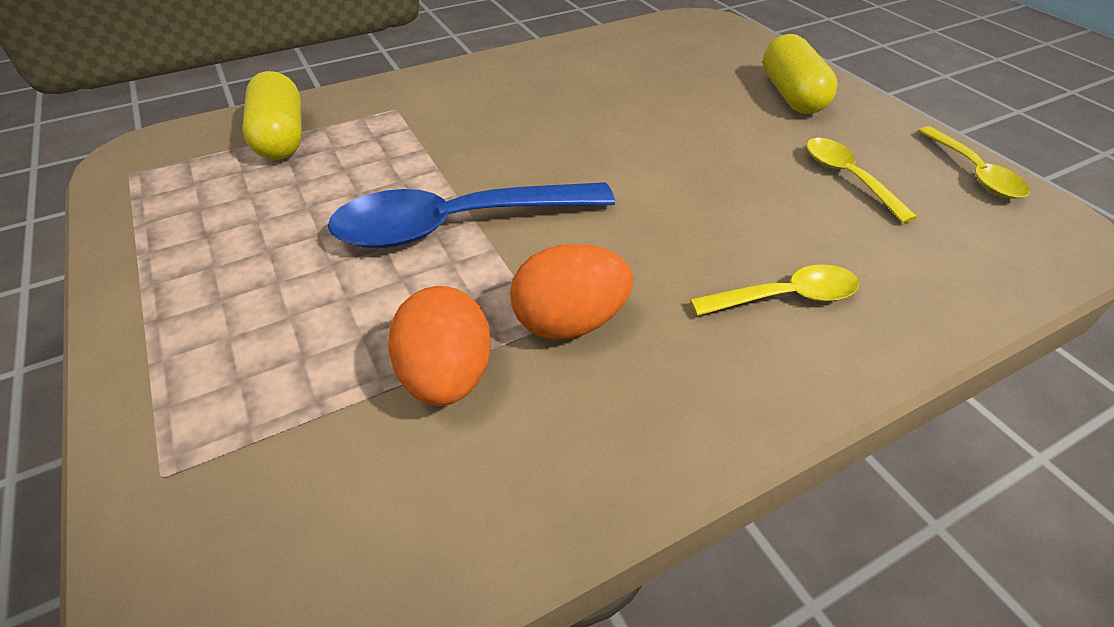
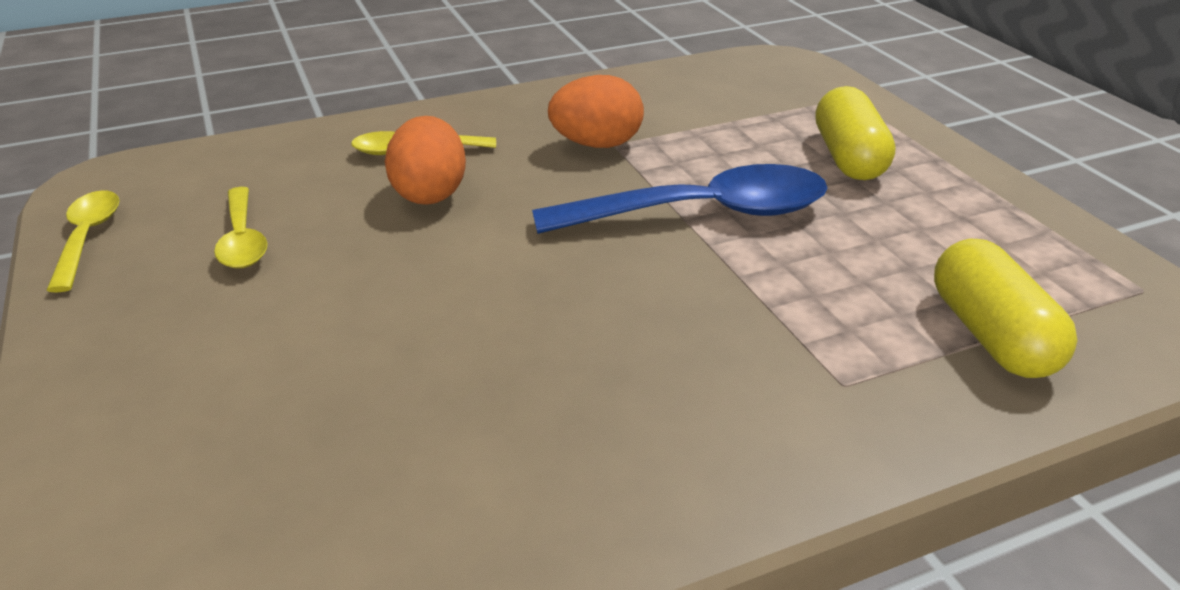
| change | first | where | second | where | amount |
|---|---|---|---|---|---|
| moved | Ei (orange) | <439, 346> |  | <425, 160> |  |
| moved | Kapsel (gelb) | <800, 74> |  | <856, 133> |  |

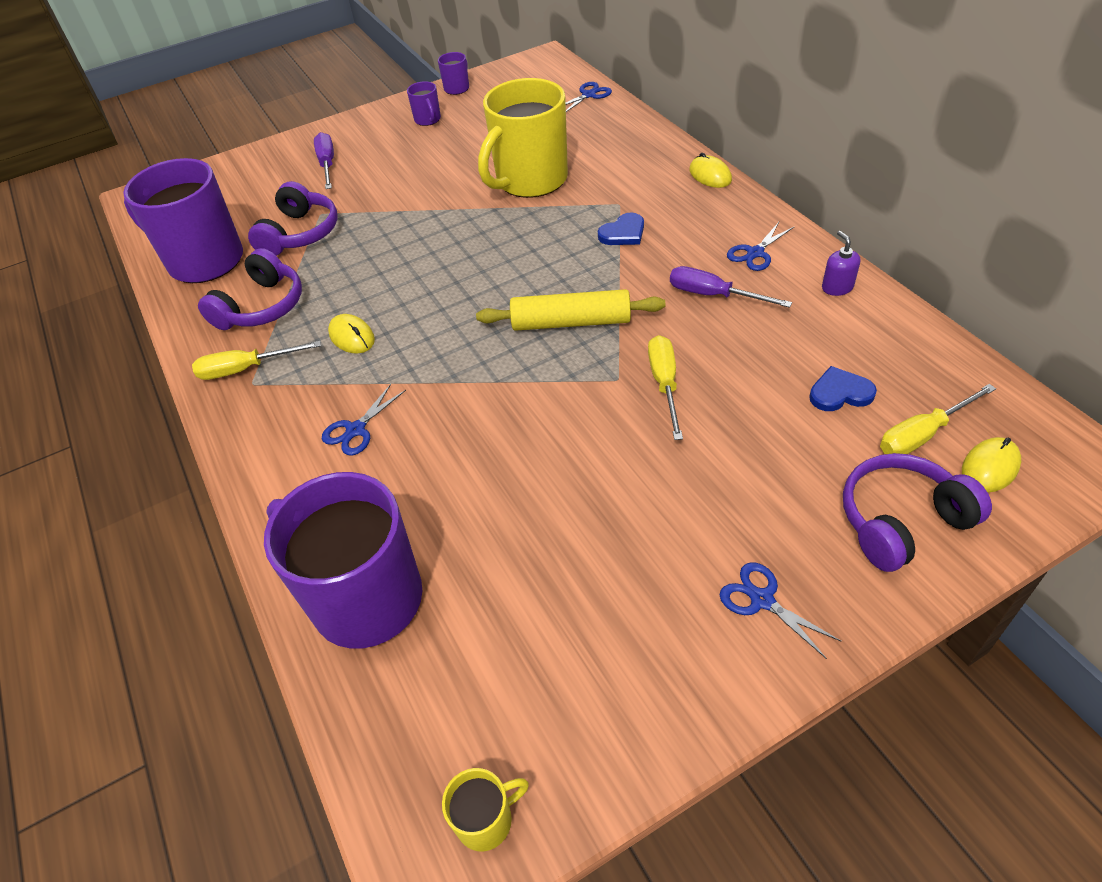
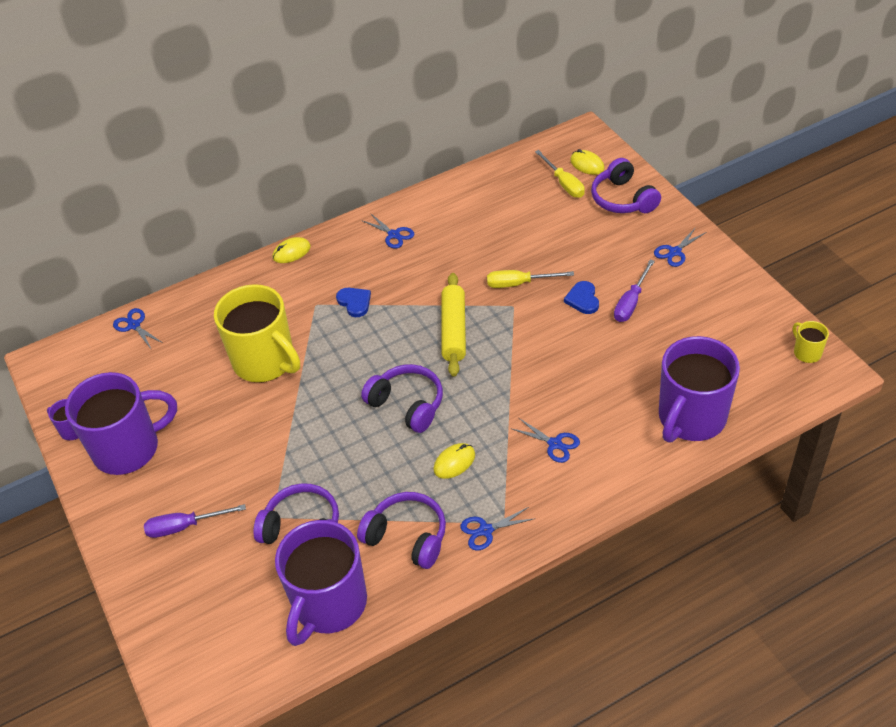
| change | first | where | second | where | amount |
|---|---|---|---|---|---|
| resized | Tasse (lila) | <424, 103> |  | <121, 423> | x2.38 |
| added |  |  | Kopfhörer (lila) | <402, 398> |  |
| replaced | Schraubenzieher (gelb) | <256, 360> | Schere (blau) | <498, 529> |  |
| moved | Herz (blau) | <843, 388> |  | <581, 297> |  |
| moved | Schraubenzieher (lila) | <731, 287> |  | <634, 290> |  |
| removed | Seifenspender (lila) | <841, 263> |  |  |  |

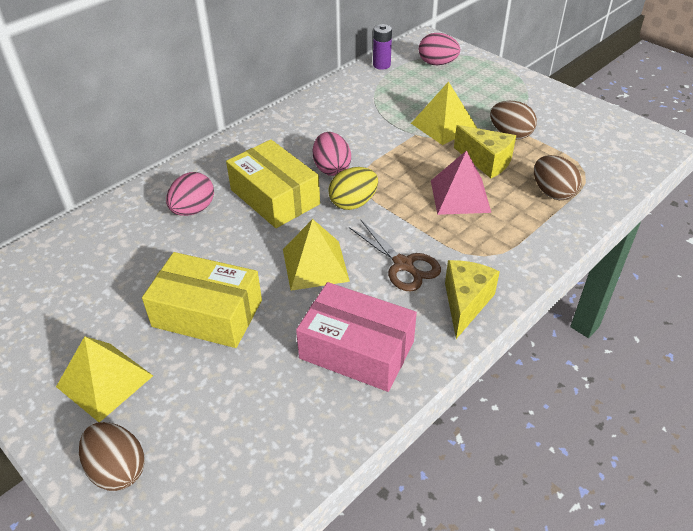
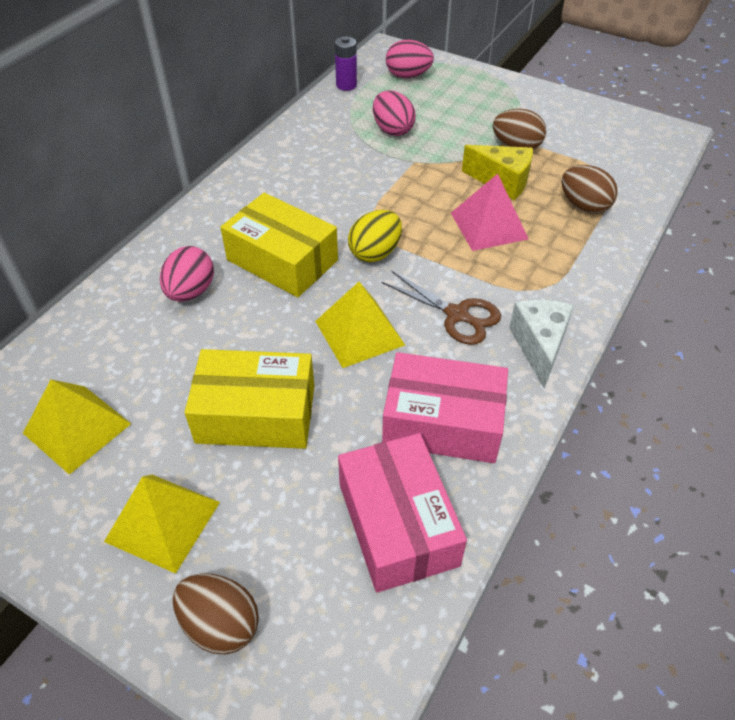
| change | first | where | second | where | amount |
|---|---|---|---|---|---|
| moved | Pyramide (gelb) | <444, 113> |  | <77, 427> |  |
| added |  |  | Schachtel (rosa) | <402, 513> |  |
| moved | Ei (rosa) | <332, 154> |  | <394, 113> |  |
| recoloured | Käse (gelb) | <472, 299> | Käse (weiß) | <541, 344> |  |

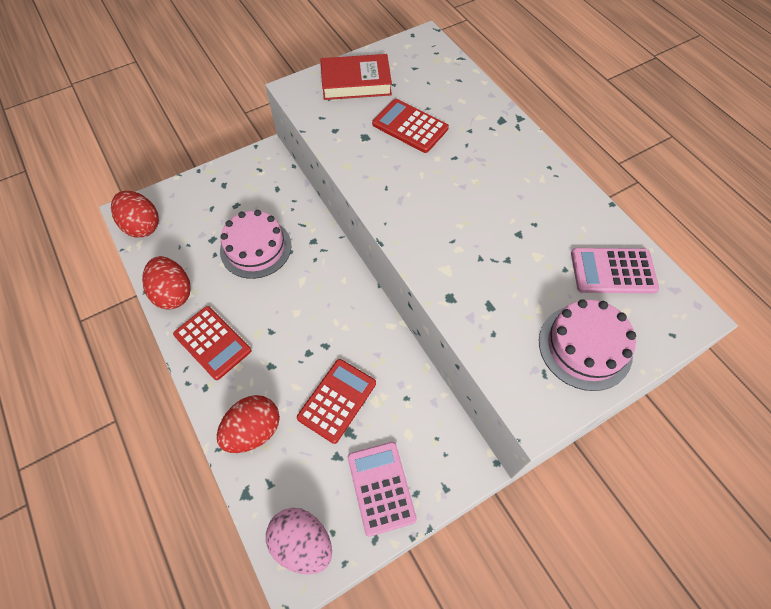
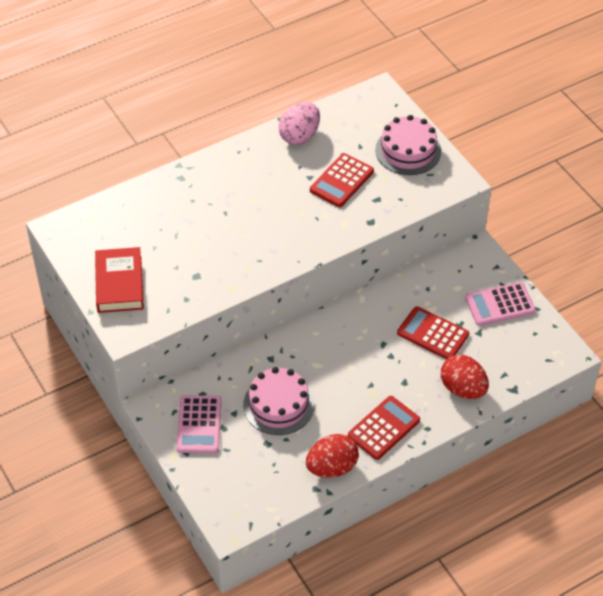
| change | first | where | second | where | amount |
|---|---|---|---|---|---|
| moved | Taschenrechner (rosa) | <615, 270> |  | <199, 424> |  |
| moved | Ei (rosa) | <299, 541> |  | <299, 123> |  |
| moved | Taschenrechner (rot) | <410, 126> |  | <342, 180> |  |
| removed | Ei (rot) | <135, 214> |  |  |  |

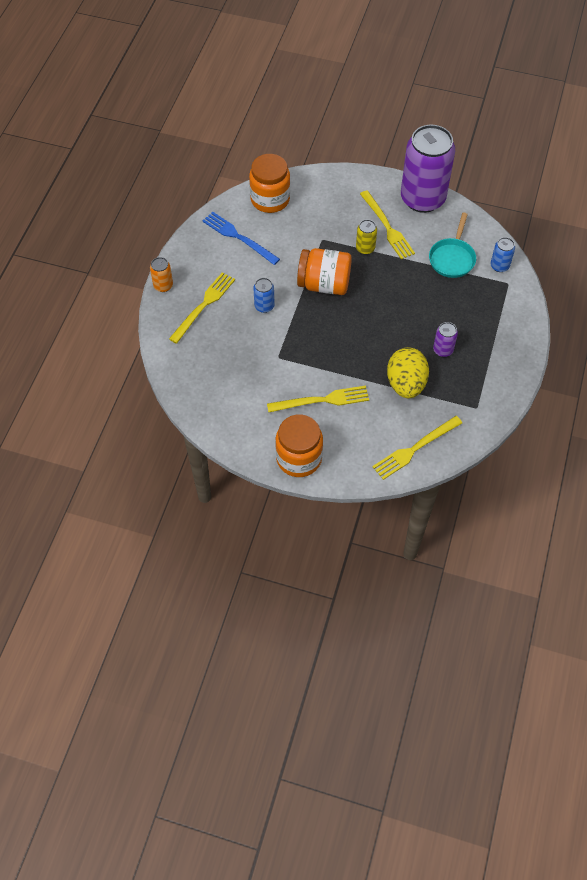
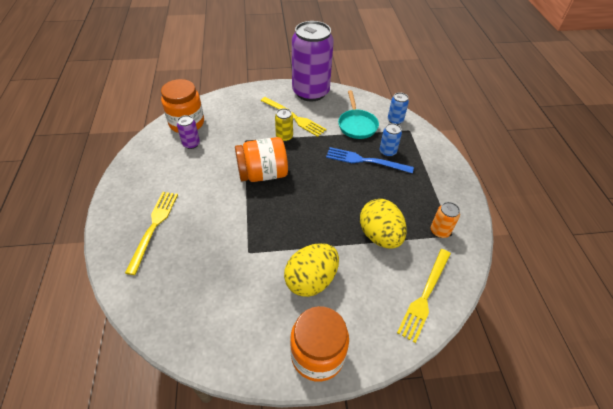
| change | first | where | second | where | amount |
|---|---|---|---|---|---|
| moved | Dose (lila) | <445, 339> |  | <188, 132> |  |
| replaced | Gabel (gelb) | <318, 399> | Ei (gelb) | <311, 270> |  |
| moved | Gabel (blau) | <241, 238> |  | <370, 160> |  |
| moved | Dose (blau) | <264, 295> |  | <391, 140> |  |
| moved | Dose (orange) | <161, 274> |  | <445, 220> |  |

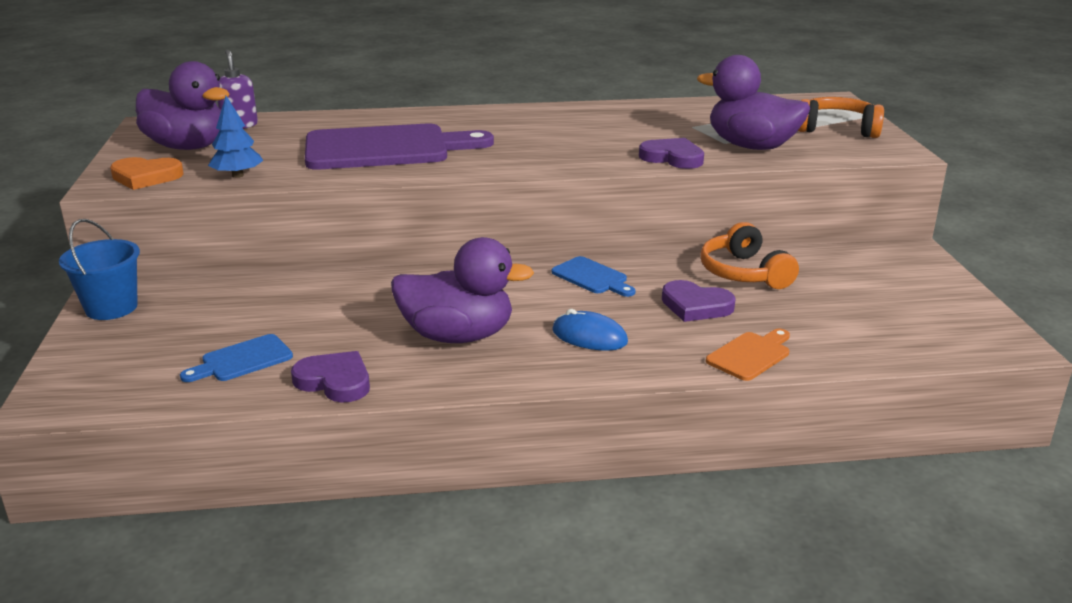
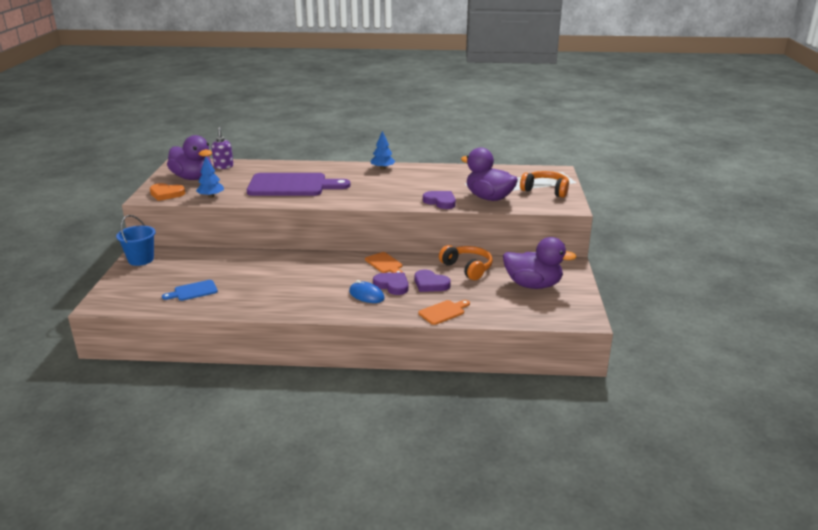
| change | first | where | second | where | amount |
|---|---|---|---|---|---|
| recoloured | Schneidebrett (blau) | <594, 276> | Schneidebrett (orange) | <384, 262> |  |
| added |  |  | Baum (blau) | <383, 150> |  |
| moved | Herz (lila) | <330, 376> |  | <391, 283> |  |
| turned | Kopfhörer (orange) | <749, 255> |  | <466, 262> | 150 degrees clockwise |
| moved | Ente (lila) | <462, 290> |  | <540, 263> |  |

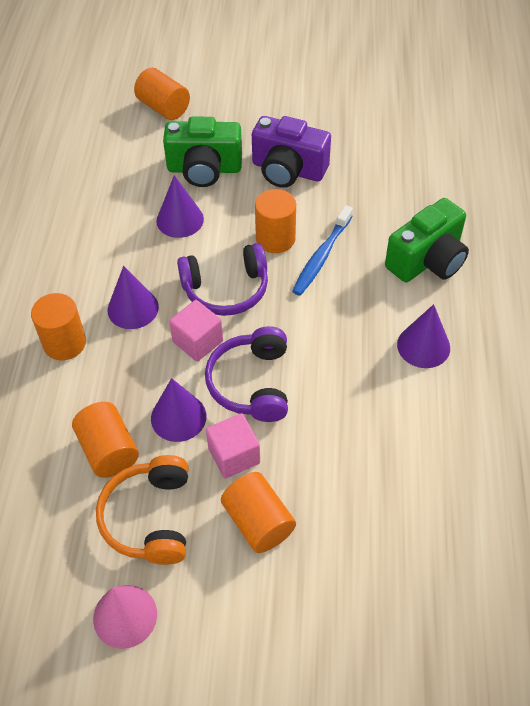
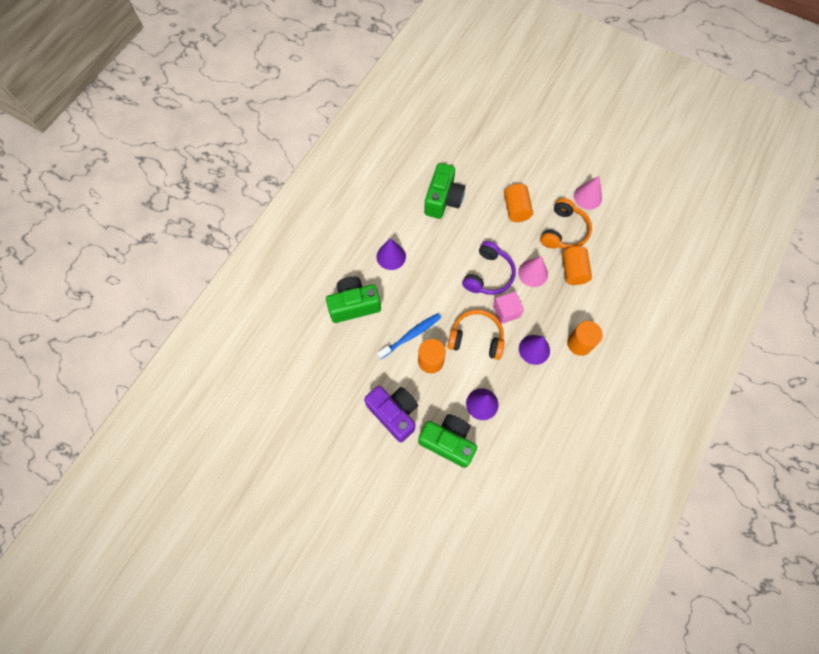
| change | first | where | second | where | amount |
|---|---|---|---|---|---|
| added |  |  | Kamera (grün) | <444, 191> |  |
| recoloured | Kopfhörer (lila) | <222, 279> | Kopfhörer (orange) | <476, 334> |  |
| recoloured | Kegel (lila) | <178, 410> | Kegel (rosa) | <533, 271> |  |
| removed | Vollzylinder (orange) | <162, 94> |  |  |  |
| removed | Kubus (rosa) | <233, 446> |  |  |  |

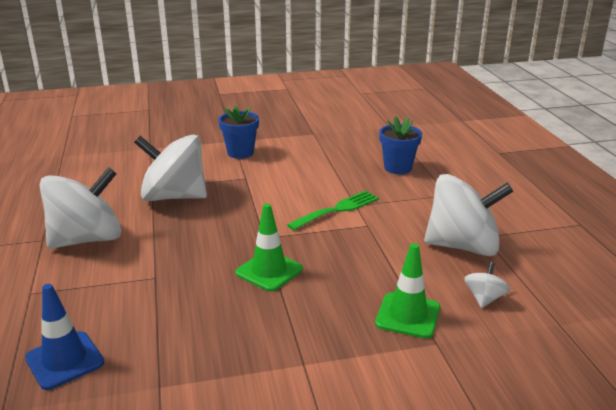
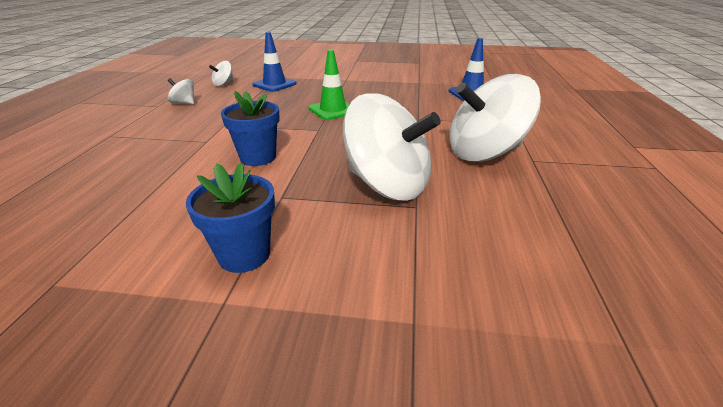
| change | first | where | second | where | amount |
|---|---|---|---|---|---|
| resized | Kreisel (weiß) | <468, 215> |  | <181, 91> | x0.43 |
| moved | Blumentopf (blau) | <400, 145> |  | <250, 128> |  |
| recoloured | Leitkegel (grün) | <407, 291> | Leitkegel (blau) | <274, 62> |  |
| removed | Gabel (grün) | <333, 210> |  |  |  |

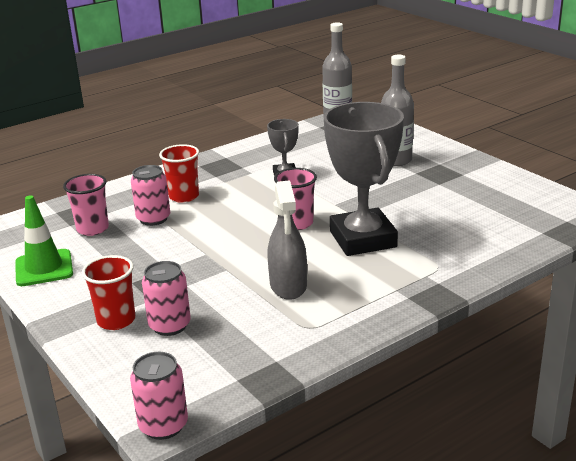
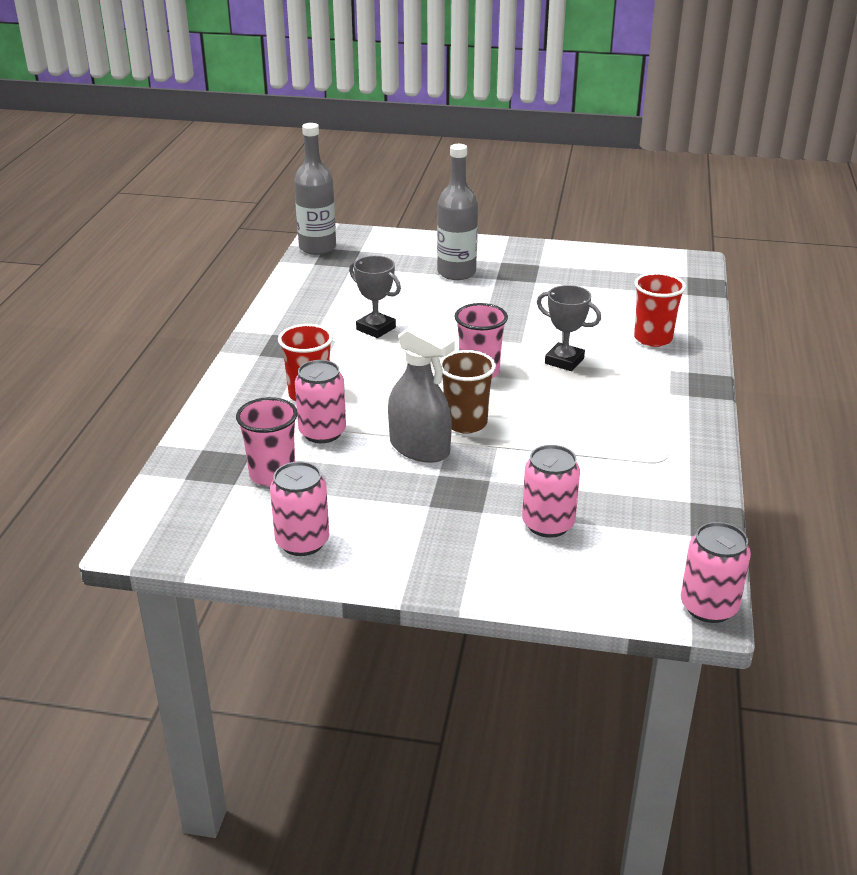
| change | first | where | second | where | amount |
|---|---|---|---|---|---|
| replaced | Leitkegel (grün) | <44, 240> | Dose (rosa) | <299, 508> |  |
| moved | Sprühflasche (grau) | <287, 240> |  | <421, 392> |  |
| added |  |  | Becher (braun) | <468, 392> |  |
| resized | Pokal (grau) | <364, 179> |  | <569, 328> | x0.48 |
| moved | Becher (rot) | <108, 292> |  | <660, 309> |  |

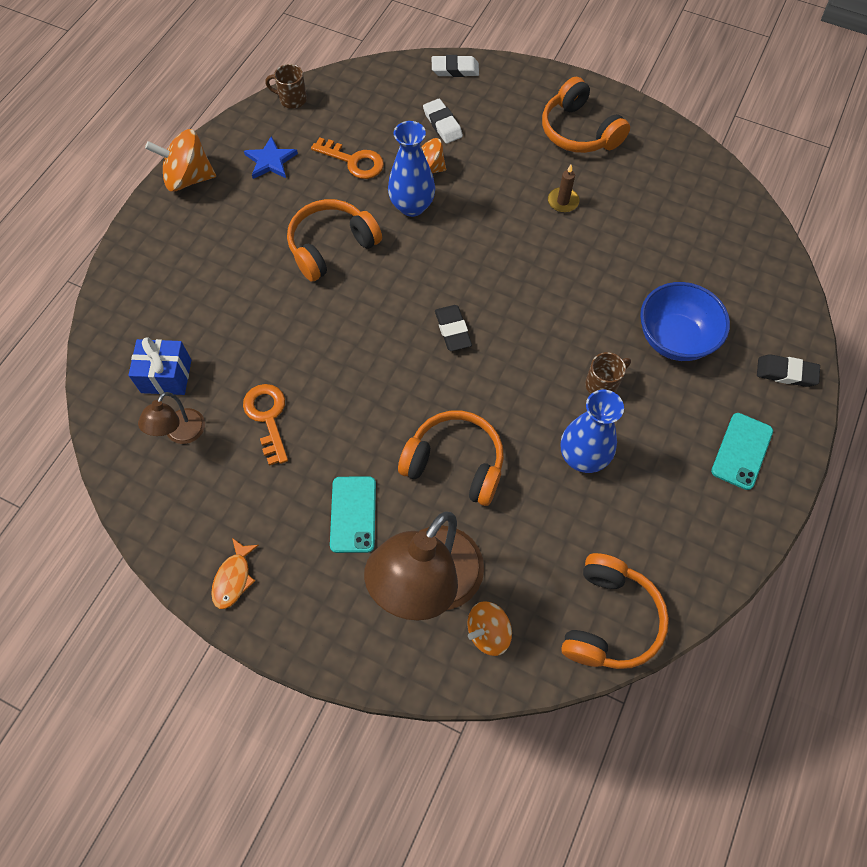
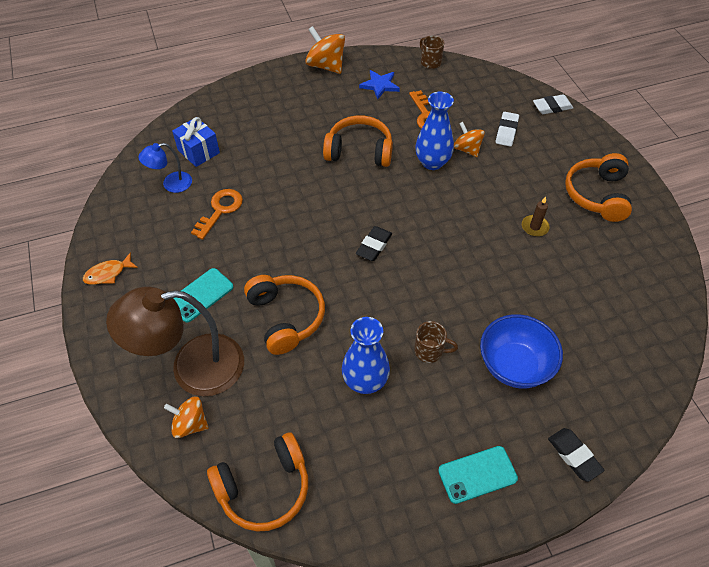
| change | first | where | second | where | amount |
|---|---|---|---|---|---|
| recoloured | Lampe (braun) | <171, 418> | Lampe (blau) | <165, 168> |  |
| turned | Radiergummi (weiß) | <455, 66> |  | <553, 104> | 60 degrees counterclockwise |

